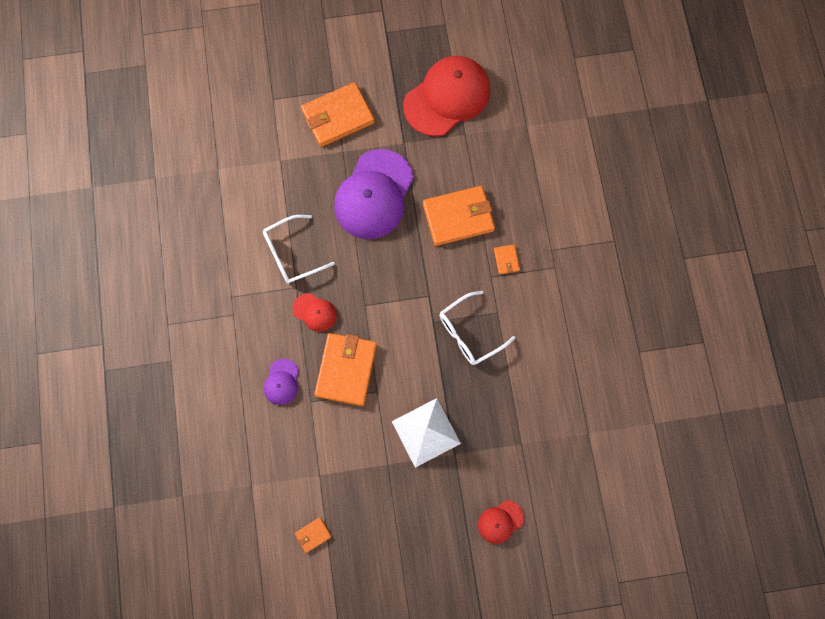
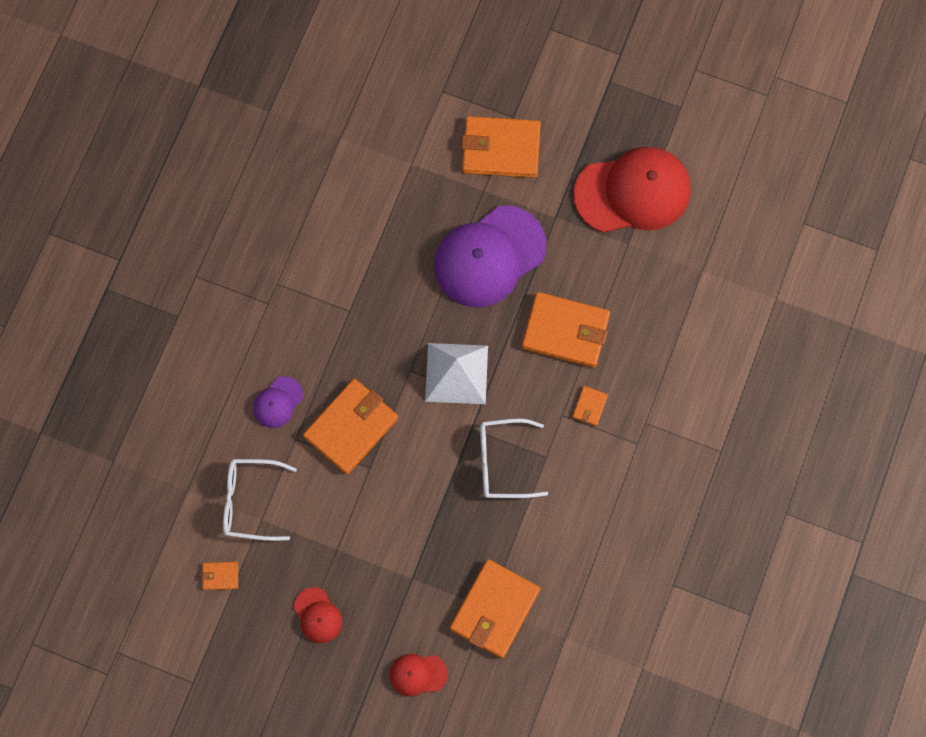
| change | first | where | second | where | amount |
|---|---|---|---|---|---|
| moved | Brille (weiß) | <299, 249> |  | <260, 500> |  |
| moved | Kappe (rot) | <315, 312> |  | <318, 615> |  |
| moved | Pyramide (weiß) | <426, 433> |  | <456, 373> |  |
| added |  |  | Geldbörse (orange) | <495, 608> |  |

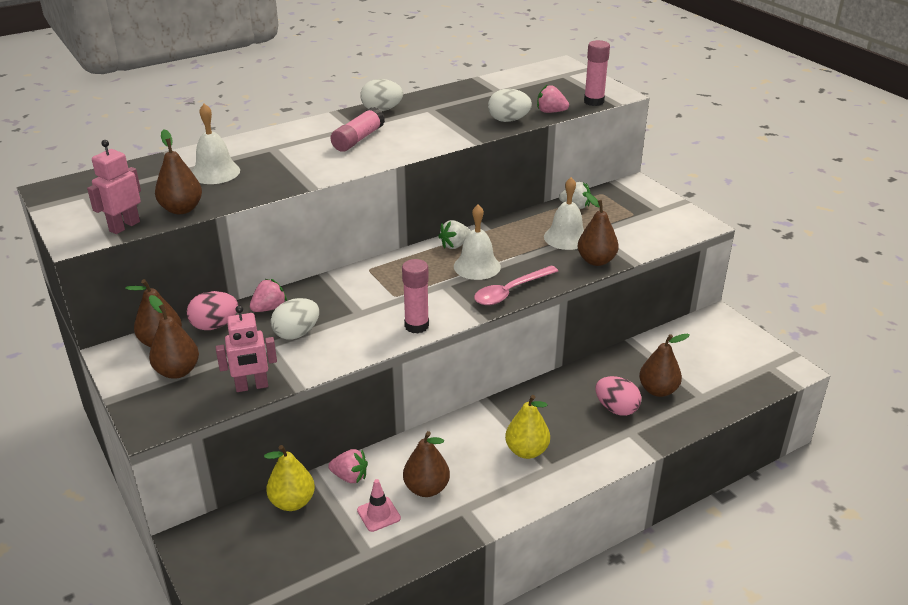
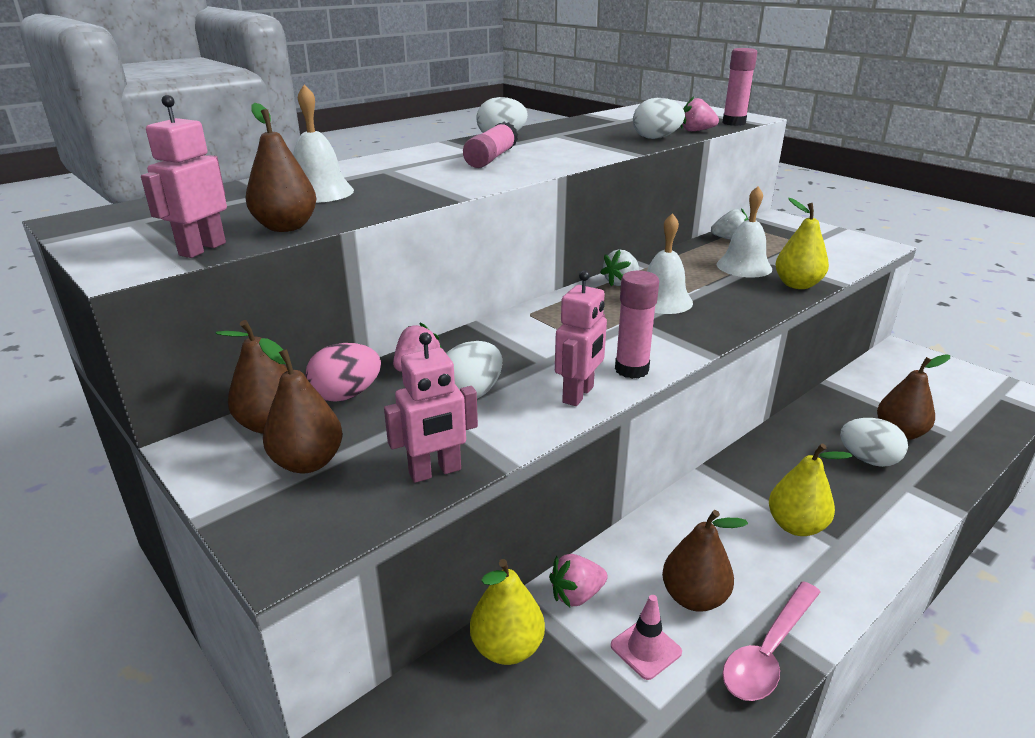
| change | first | where | second | where | amount |
|---|---|---|---|---|---|
| turned | Erdbeere (rosa) | <348, 466> |  | <578, 580> | 150 degrees clockwise |
| added |  |  | Roboter (rosa) | <581, 338> |  |
| moved | Löffel (rosa) | <516, 285> |  | <772, 641> |  |
| recoloured | Birne (braun) | <598, 229> | Birne (gelb) | <802, 243> |  |
| recoloured | Ei (rosa) | <618, 396> | Ei (weiß) | <874, 442> |  |

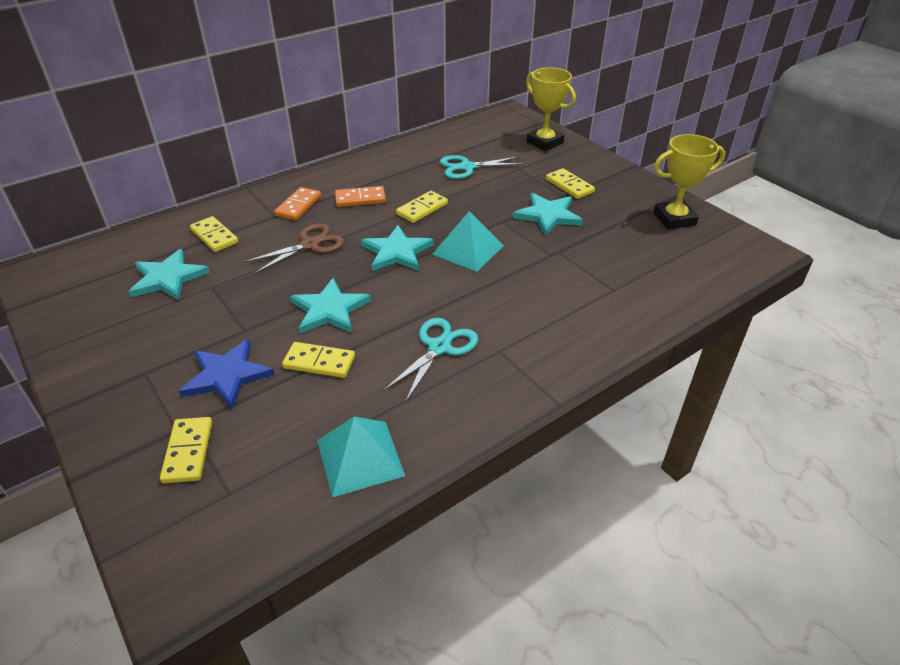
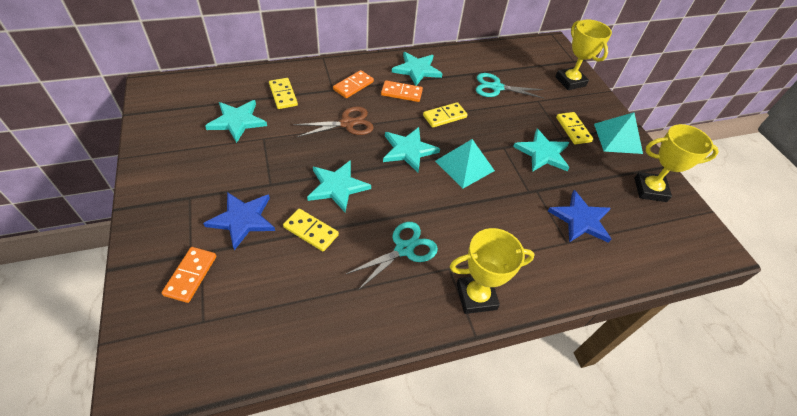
| change | first | where | second | where | amount |
|---|---|---|---|---|---|
| recoloured | Dominostein (gelb) | <186, 450> | Dominostein (orange) | <189, 275> |  |
| added |  |  | Stern (türkis) | <417, 69> |  |
| added |  |  | Pokal (gelb) | <492, 271> |  |
| added |  |  | Stern (blau) | <579, 216> |  |
| moved | Pyramide (türkis) | <361, 457> |  | <618, 133> |  |

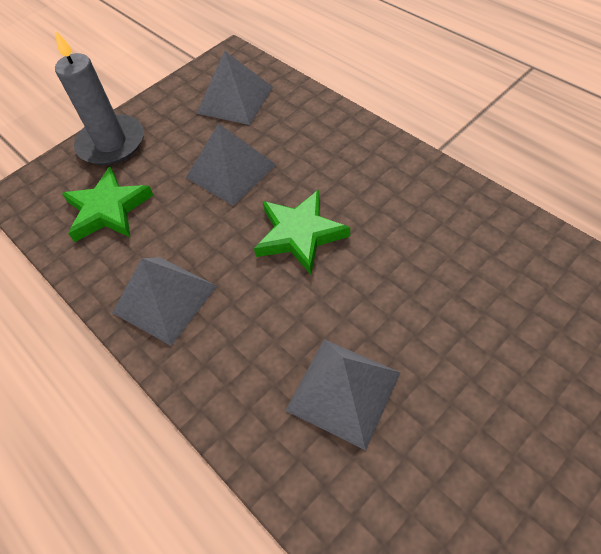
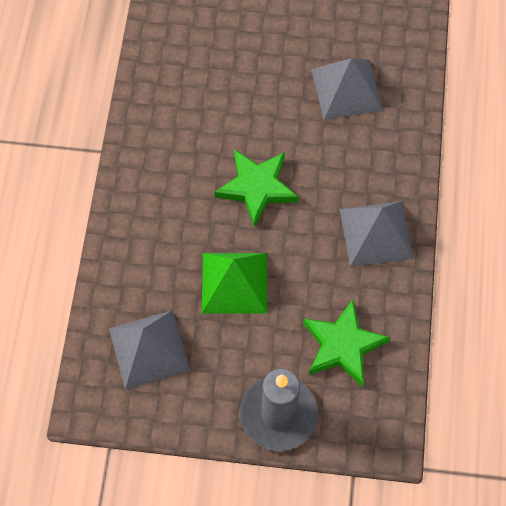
| change | first | where | second | where | amount |
|---|---|---|---|---|---|
| recoloured | Pyramide (grau) | <231, 164> | Pyramide (grün) | <234, 283> |  |

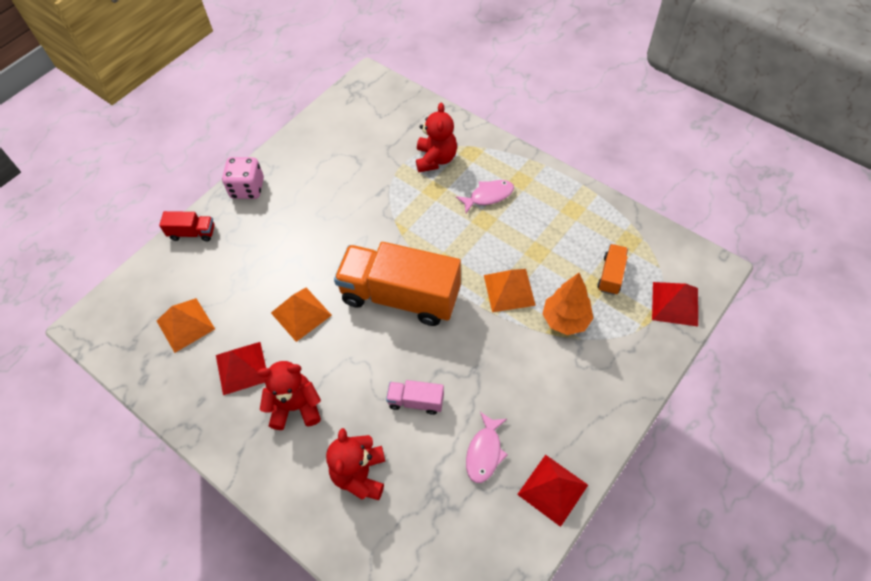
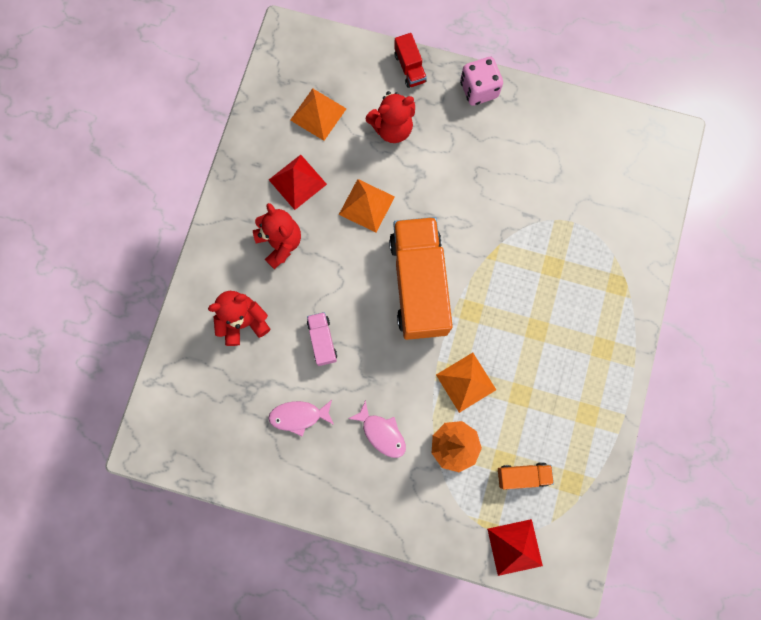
| change | first | where | second | where | amount |
|---|---|---|---|---|---|
| moved | Fisch (rosa) | <485, 196> |  | <377, 429> |  |
| moved | Teddybär (rot) | <436, 137> |  | <390, 117> |  |
| removed | Pyramide (rot) | <552, 491> |  |  |  |

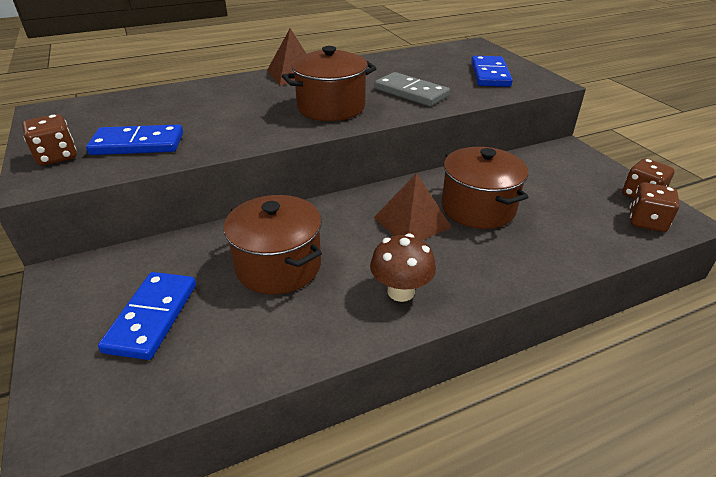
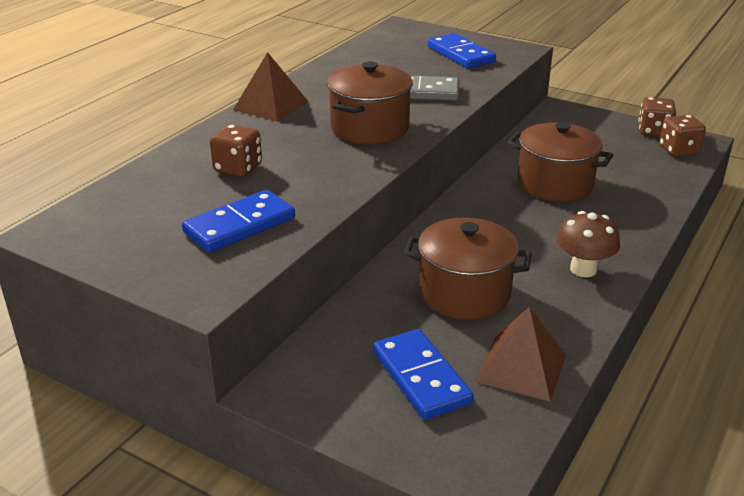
| change | first | where | second | where | amount |
|---|---|---|---|---|---|
| moved | Spielwürfel (braun) | <49, 140> |  | <236, 150> |  |
| moved | Pyramide (braun) | <413, 206> |  | <520, 354> |  |

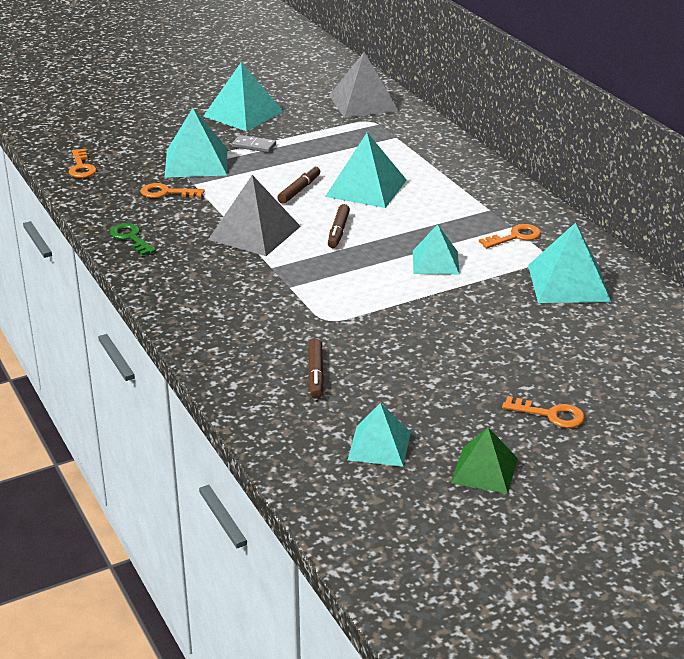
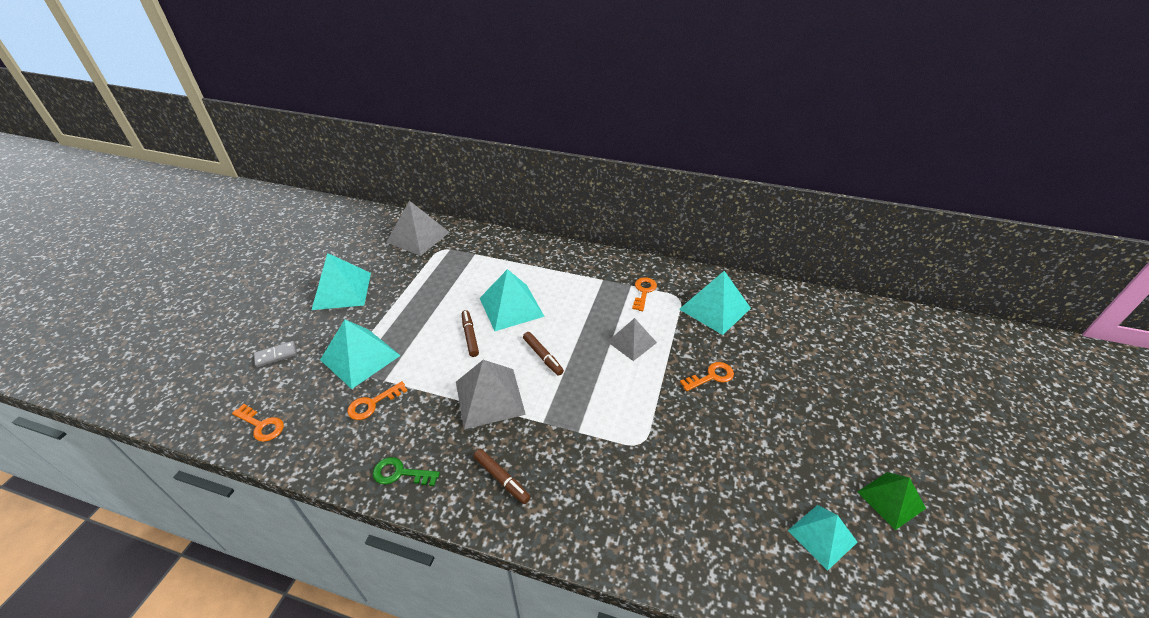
| change | first | where | second | where | amount |
|---|---|---|---|---|---|
| moved | Dominostein (grau) | <254, 144> |  | <275, 354> |  |
| moved | Filzstift (braun) | <316, 369> |  | <502, 476> |  |
| recoloured | Pyramide (türkis) | <436, 249> | Pyramide (grau) | <632, 339> |  |
| moved | Schlüssel (orange) | <543, 412> |  | <707, 376> |  |

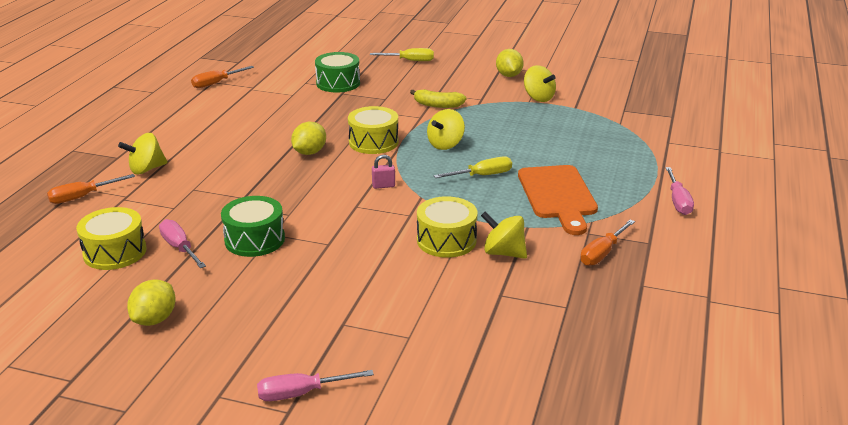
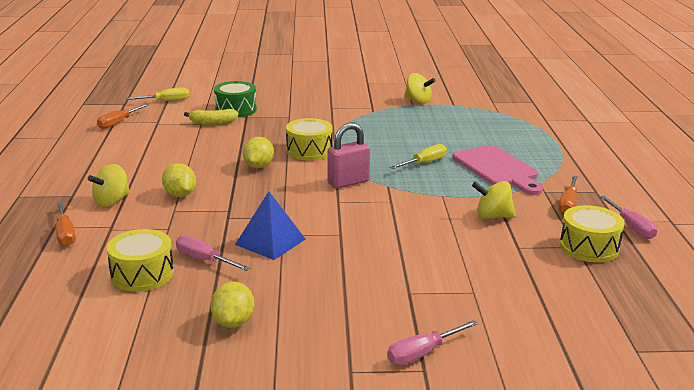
| change | first | where | second | where | amount |
|---|---|---|---|---|---|
| turned | Schraubenzieher (orange) | <91, 189> |  | <66, 224> | 60 degrees counterclockwise |
| moved | Schraubenzieher (gelb) | <402, 54> |  | <157, 94> |  |
| moved | Zitrone (gelb) | <510, 63> |  | <179, 180> |  |
| moved | Banane (gelb) | <438, 98> |  | <211, 117> |  |
| replaced | Trommel (grün) | <253, 226> | Pyramide (blau) | <270, 226> |  |
| resized | Vorhängeschloss (rosa) | <383, 172> |  | <348, 155> | x1.97 |
| recoloured | Schneidebrett (orange) | <558, 200> | Schneidebrett (rosa) | <498, 170> |  |
| moved | Trommel (gelb) | <447, 227> |  | <592, 234> |  |
| moved | Schraubenzieher (rosa) | <680, 191> |  | <628, 217> |  |
| removed | Kreisel (gelb) | <446, 129> |  |  |  |

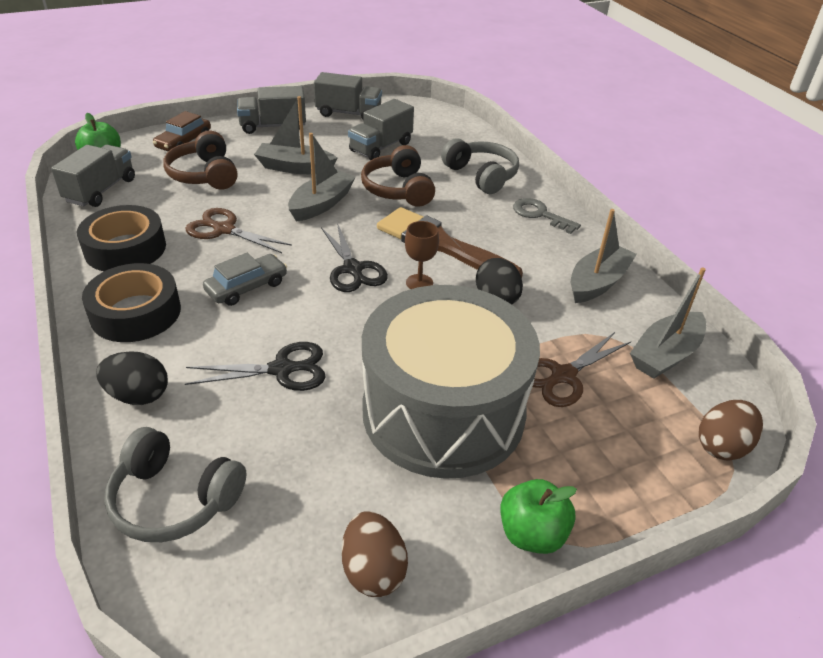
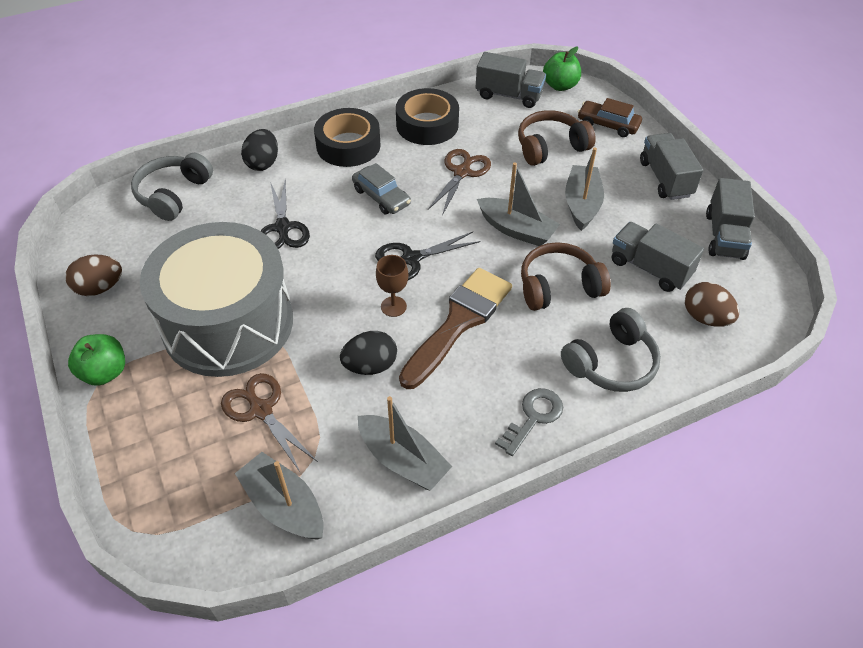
| change | first | where | second | where | amount |
|---|---|---|---|---|---|
| moved | Ei (braun) | <731, 430> |  | <712, 304> |  |

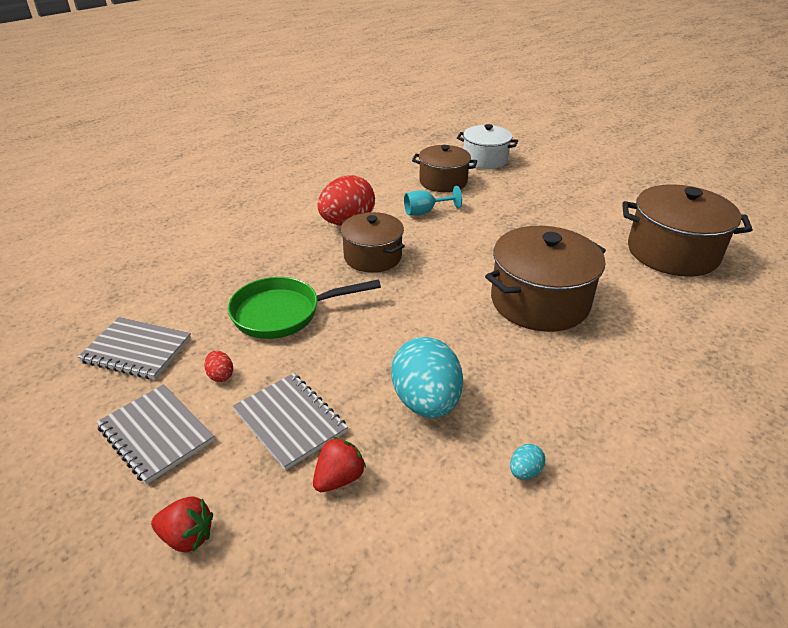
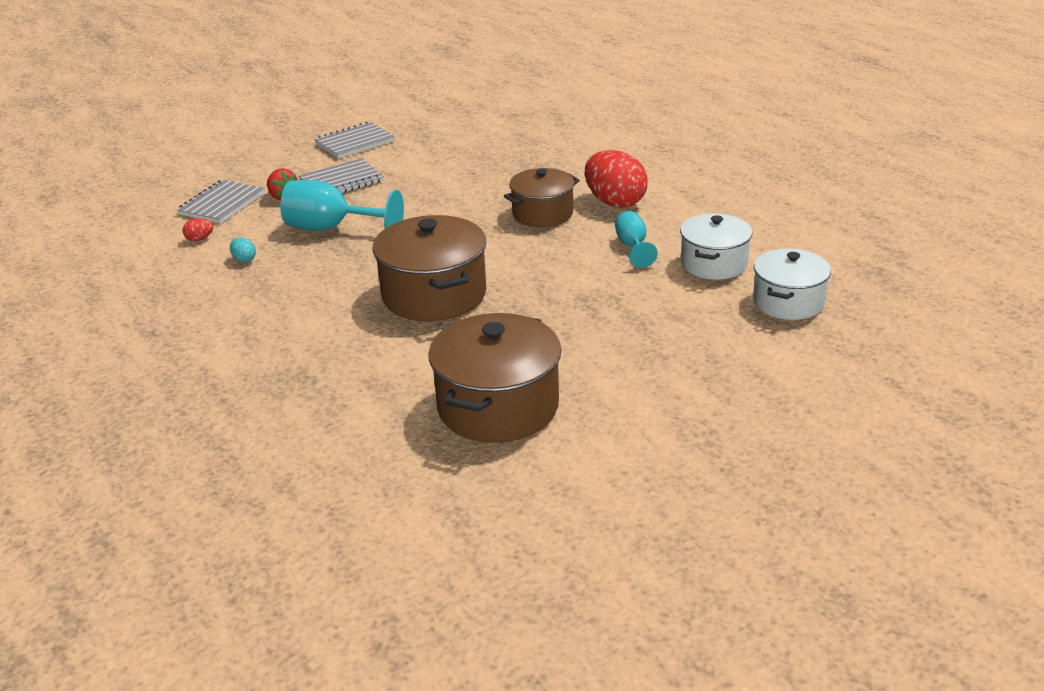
| change | first | where | second | where | amount |
|---|---|---|---|---|---|
| moved | Notizbuch (grau) | <134, 348> |  | <221, 202> |  |
| moved | Ei (rot) | <218, 366> |  | <198, 229> |  |
| replaced | Ei (türkis) | <427, 377> | Kelch (türkis) | <342, 205> |  |
| recoloured | Kochtopf (braun) | <444, 168> | Kochtopf (weiß) | <716, 246> |  |
| removed | Erdbeere (rot) | <182, 524> |  |  |  |
| removed | Pfanne (grün) | <304, 308> |  |  |  |

